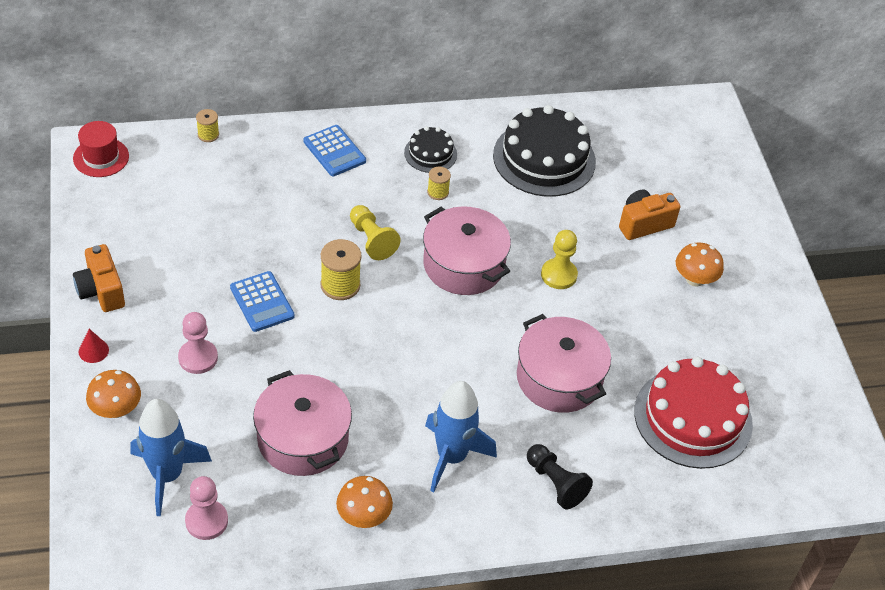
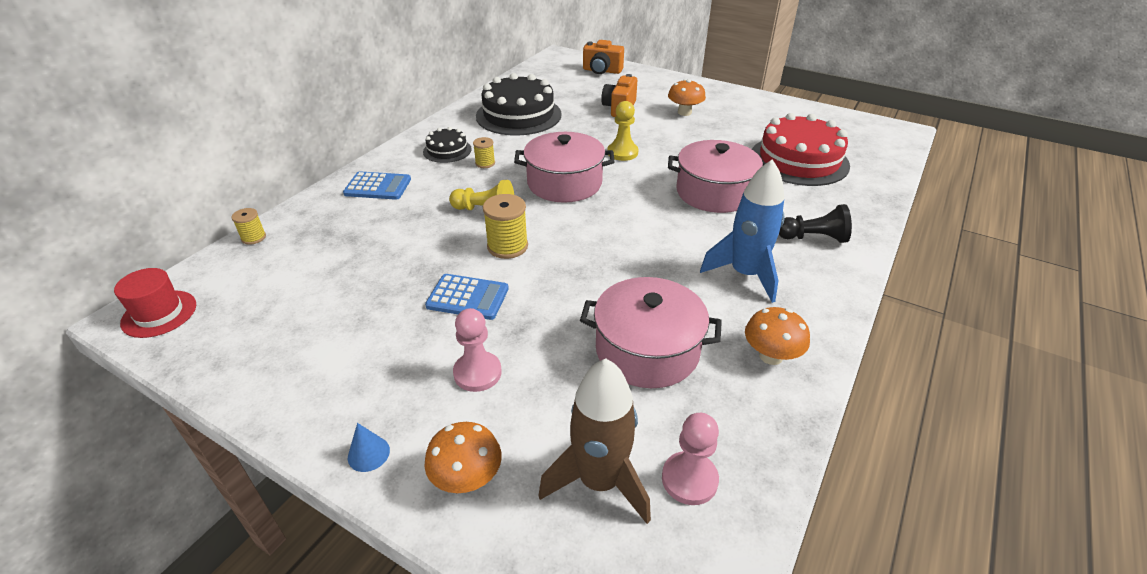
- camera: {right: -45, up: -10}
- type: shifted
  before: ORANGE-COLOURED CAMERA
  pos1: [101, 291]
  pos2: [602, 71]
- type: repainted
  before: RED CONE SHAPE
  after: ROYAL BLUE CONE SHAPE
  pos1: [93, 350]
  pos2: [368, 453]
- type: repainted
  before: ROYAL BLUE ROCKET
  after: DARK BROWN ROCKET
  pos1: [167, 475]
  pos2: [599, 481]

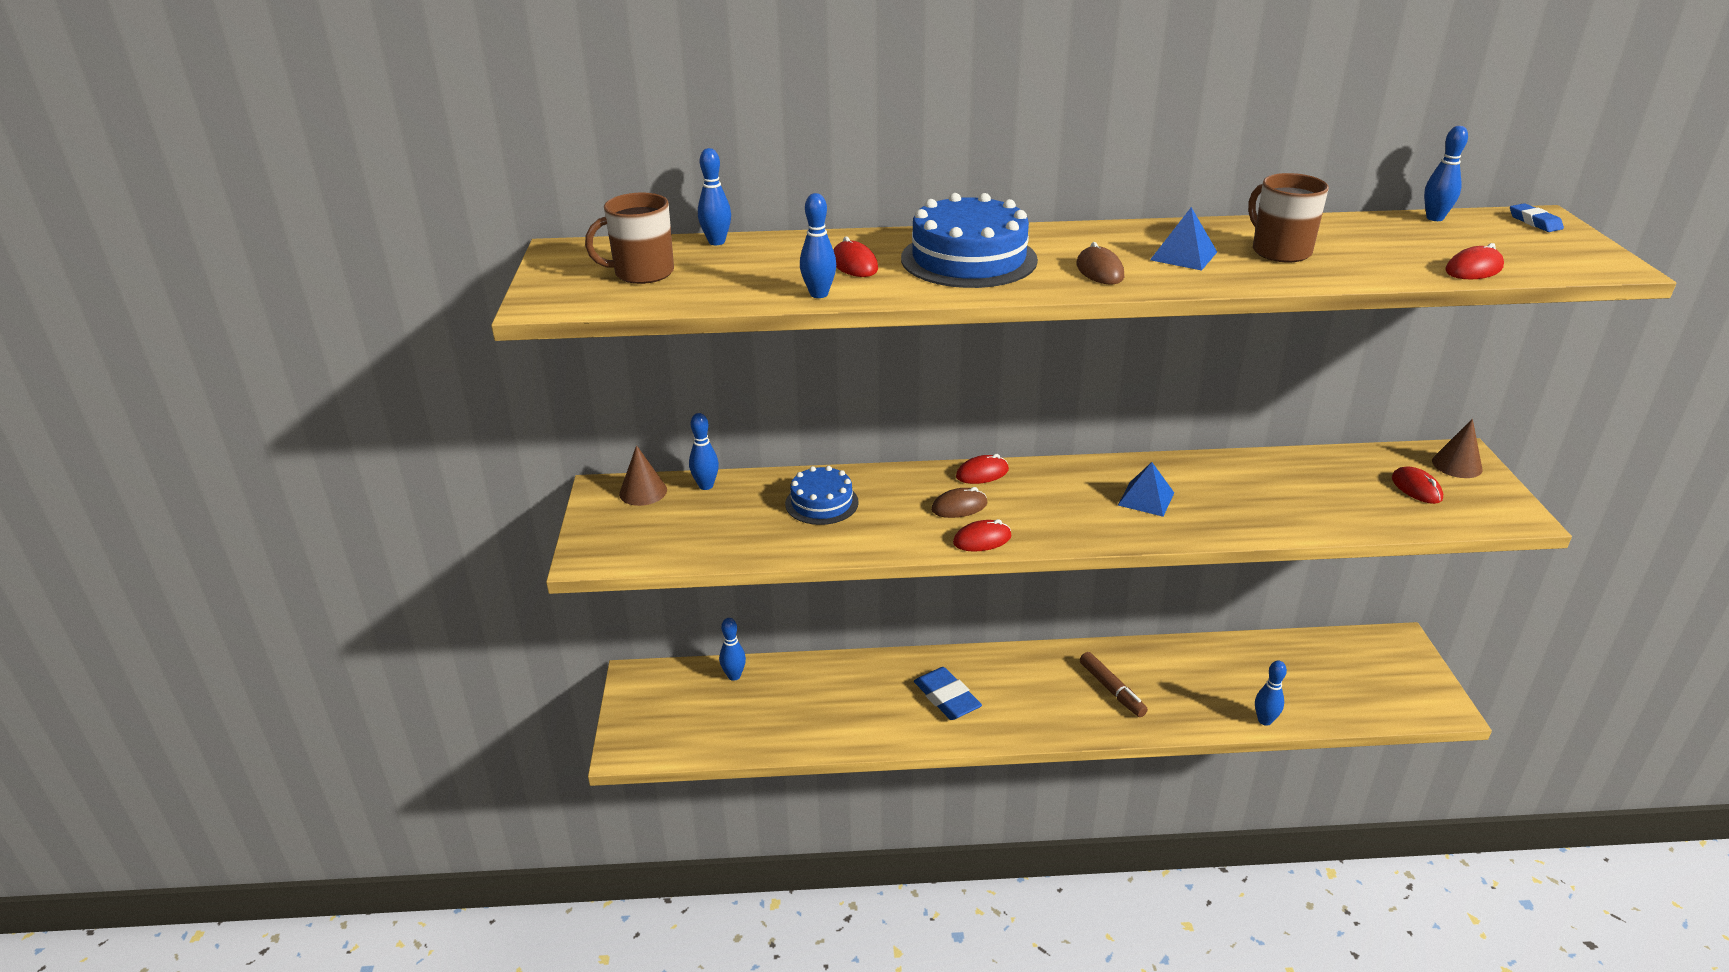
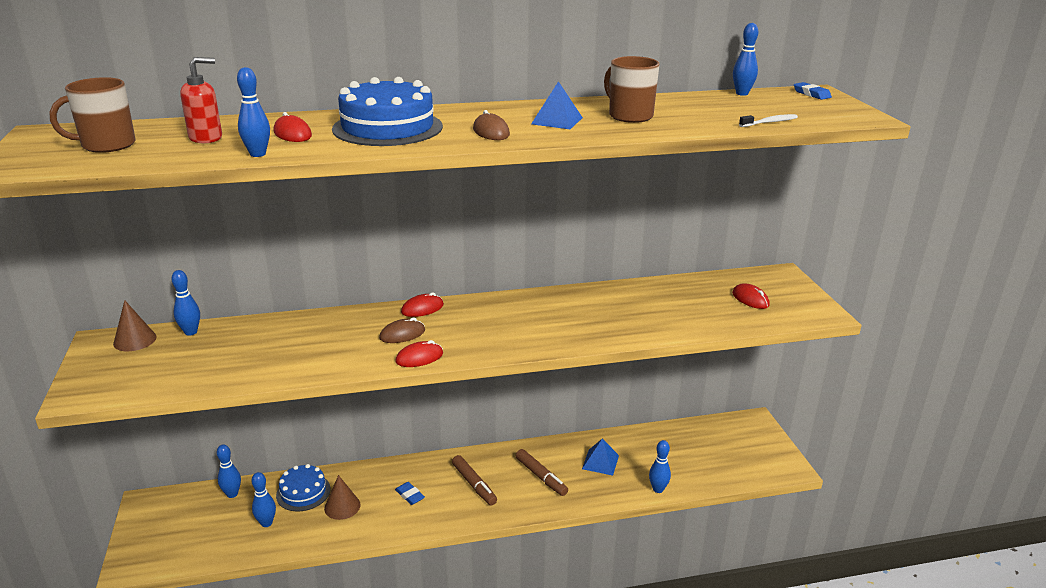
- camera: {right: -10, up: -5}
- type: new
  after: RED SOAP PUMP
  pos2: [206, 138]
- type: new
  after: DARK BROWN FELT PEN
  pos2: [474, 485]
- type: shifted
  before: ROYAL BLUE SKITTLE
  pos1: [716, 242]
  pos2: [266, 523]
- type: shifted
  before: ROYAL BLUE GATEAU
  pos1: [821, 503]
  pos2: [303, 492]
- type: shifted
  before: ROYAL BLUE PYRAMID
  pos1: [1146, 499]
  pos2: [600, 462]
- type: shifted
  before: DARK BROWN CONE SHAPE
  pos1: [1457, 465]
  pos2: [342, 506]
- type: swapped
  before: RED MOUSE
  after: SNOW-WHITE DENTAL BRUSH
  pos1: [1473, 269]
  pos2: [770, 122]
- type: scaled
  before: ROYAL BLUE ERASER
  pos1: [947, 698]
  pos2: [410, 495]
  scale: 0.55

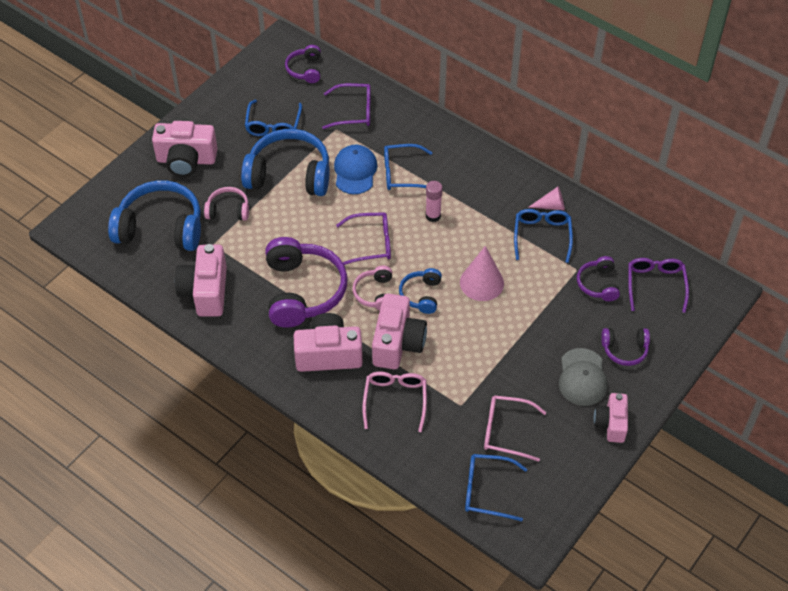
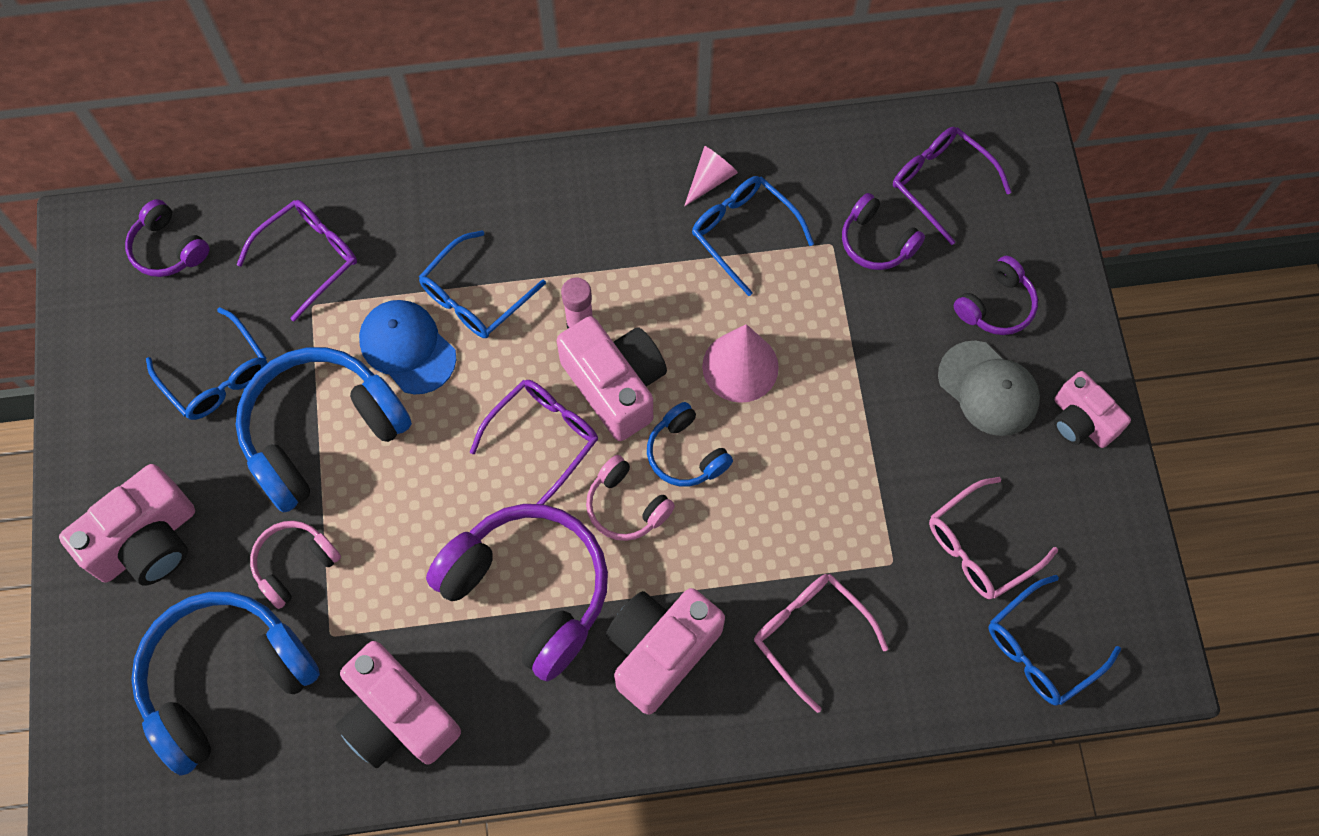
- camera: {right: -45, up: 15}
- type: shifted
  before: ROSE-PINK CAMERA
  pos1: [397, 343]
  pos2: [615, 385]

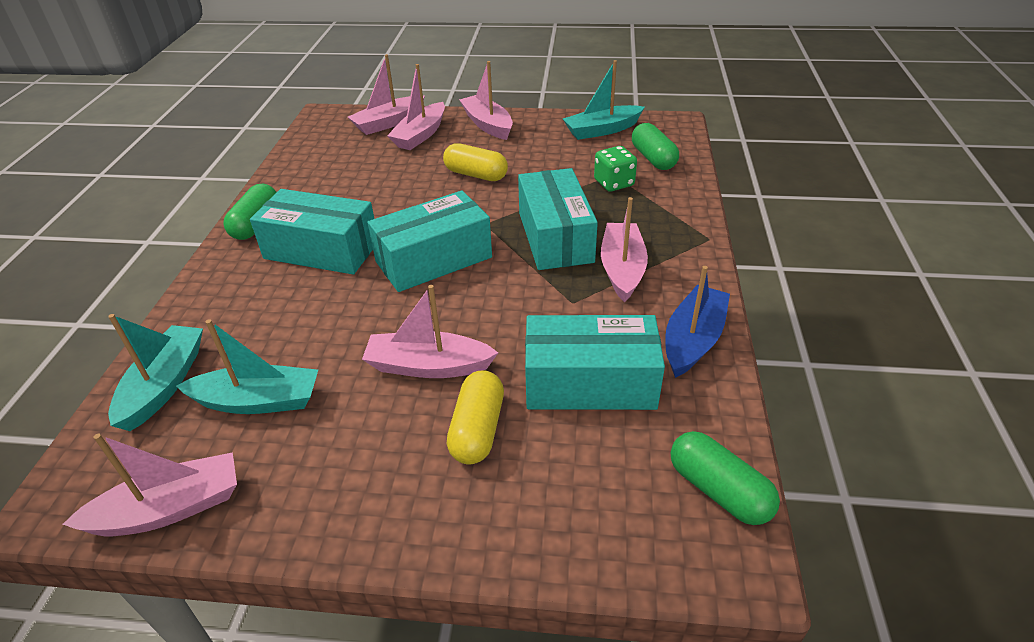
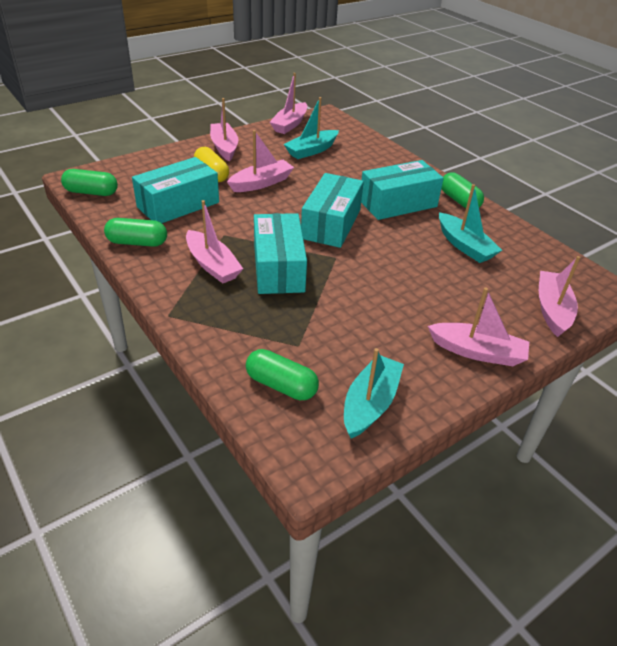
- camera: {right: 135, up: 0}
- type: gone
  before: GOLDEN PILL
  pos1: [476, 174]
- type: gone
  before: GREEN GAME DIE
  pos1: [614, 183]
- type: shifted
  before: TURQUOISE SAILBOAT
  pos1: [164, 384]
  pos2: [464, 246]
- type: shifted
  before: ROSE-PINK SAILBOAT
  pos1: [420, 135]
  pos2: [224, 147]
- type: swapped
  before: ROYAL BLUE SAILBOAT
  after: GREEN PILL
  pos1: [693, 340]
  pos2: [137, 242]
- type: rotated
  before: TURQUOISE PARCEL
  pos1: [555, 237]
  pos2: [278, 268]
  turn: 45

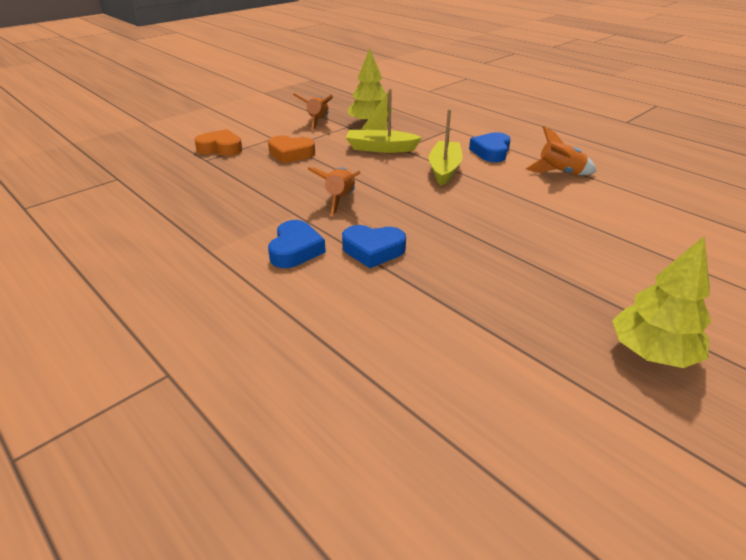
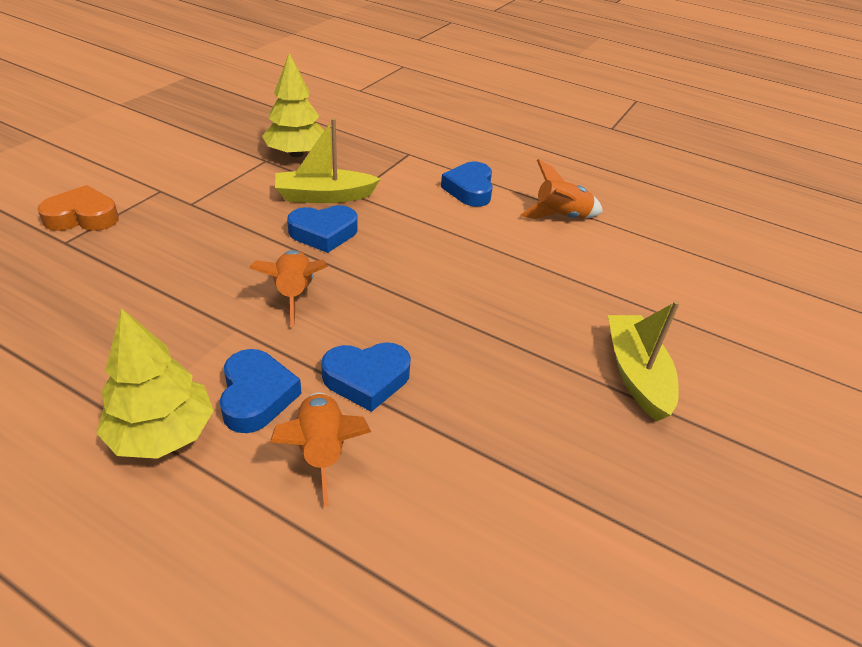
- camera: {right: -20, up: 5}
- type: gone
  before: ORANGE-COLOURED HEART SHAPE
  pos1: [291, 154]
- type: new
  after: ROYAL BLUE HEART SHAPE
  pos2: [323, 233]
- type: shifted
  before: ORANGE-COLOURED ROCKET
  pos1: [317, 121]
  pos2: [321, 451]
- type: shifted
  before: GOLDEN SAILBOAT
  pos1: [444, 169]
  pos2: [636, 374]
- type: shifted
  before: GOLDEN TREE
  pos1: [652, 353]
  pos2: [162, 434]

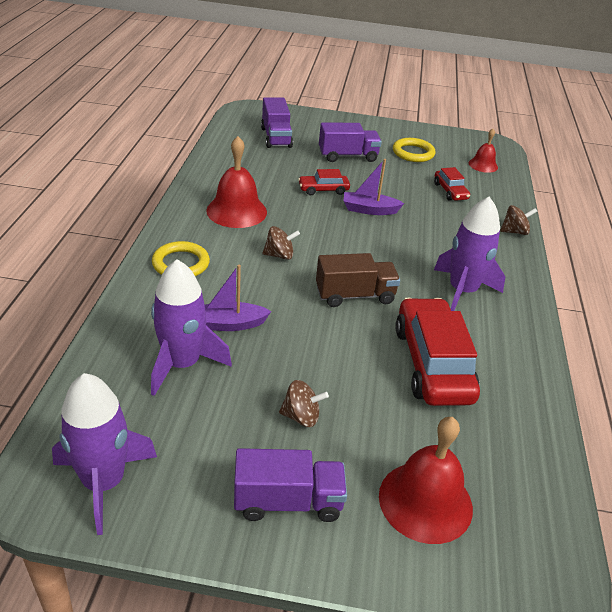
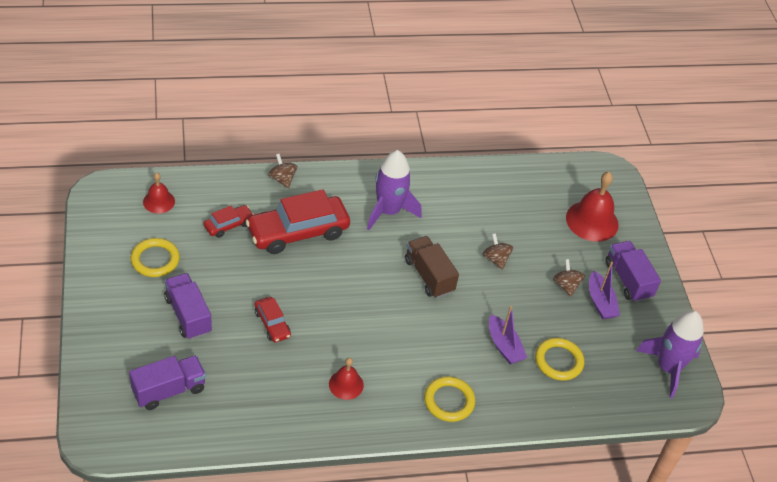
- camera: {right: -110, up: 10}
- type: shifted
  before: DARK BROWN SPINNING TOP
  pos1: [279, 255]
  pos2: [495, 259]
- type: shifted
  before: VIOLET SAILBOAT
  pos1: [369, 210]
  pos2: [600, 302]
- type: shifted
  before: RED CAR
  pos1: [432, 363]
  pos2: [298, 232]
- type: swapped
  before: VIOLET ROCKET
  after: GOLDEN HOOP
  pos1: [182, 364]
  pos2: [558, 361]
- type: scaled
  before: RED SCHOOL BELL
  pos1: [236, 211]
  pos2: [346, 384]
  scale: 0.57

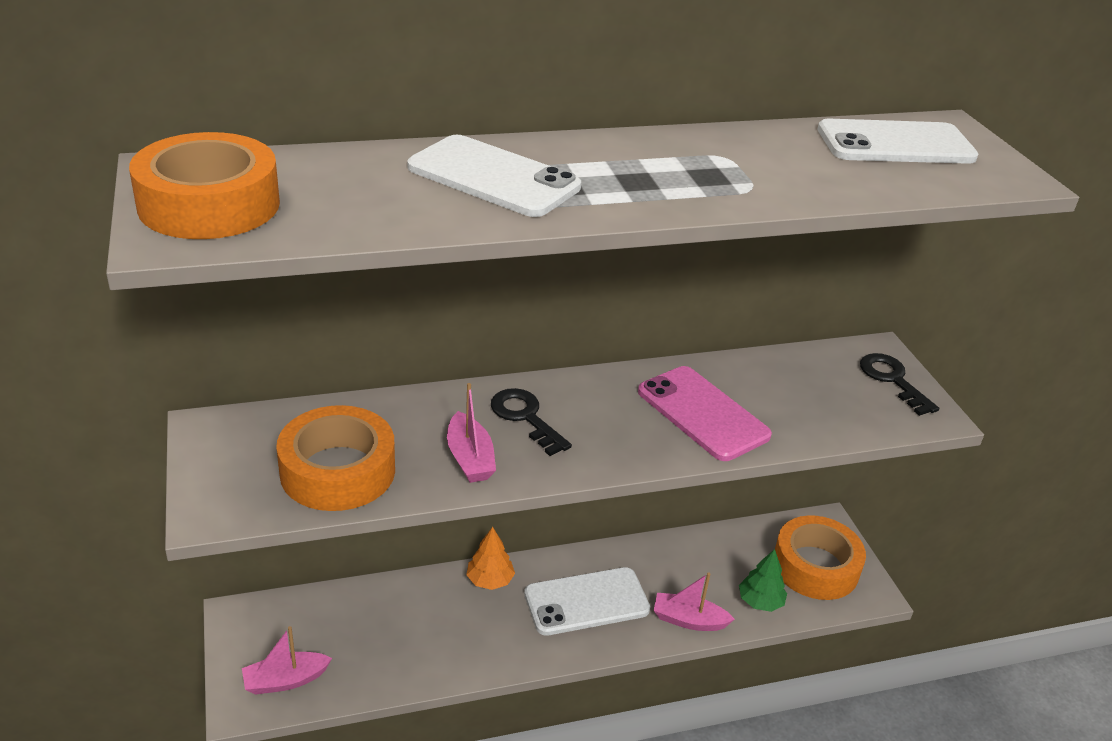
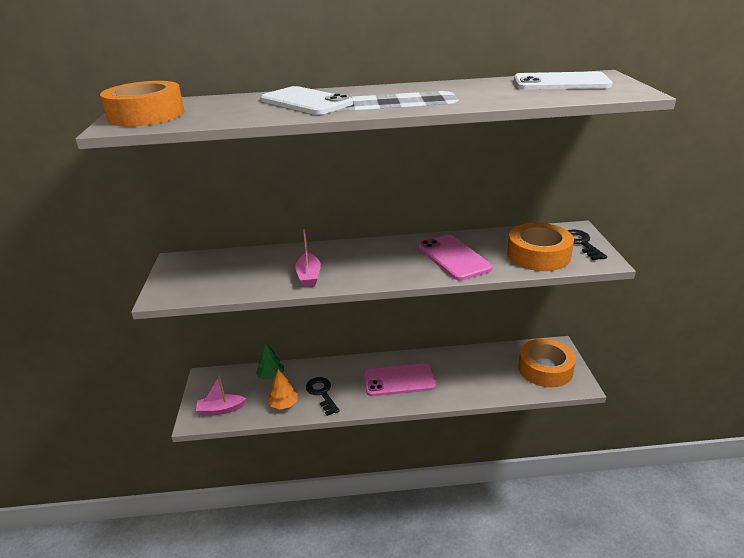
- camera: {right: 15, up: -5}
- type: gone
  before: ROSE-PINK SAILBOAT
  pos1: [688, 620]
- type: shifted
  before: ORANGE-COLOURED TAPE
  pos1: [338, 471]
  pos2: [538, 255]
- type: shifted
  before: ORANGE-COLOURED TREE
  pos1: [490, 580]
  pos2: [284, 404]
- type: shifted
  before: BLACK DOOR KEY
  pos1: [525, 417]
  pos2: [322, 393]
- type: shifted
  before: GREEN TREE
  pos1: [760, 601]
  pos2: [271, 376]
- type: repainted
  before: SNOW-WHITE MOBILE PHONE
  after: ROSE-PINK MOBILE PHONE
  pos1: [586, 602]
  pos2: [399, 380]

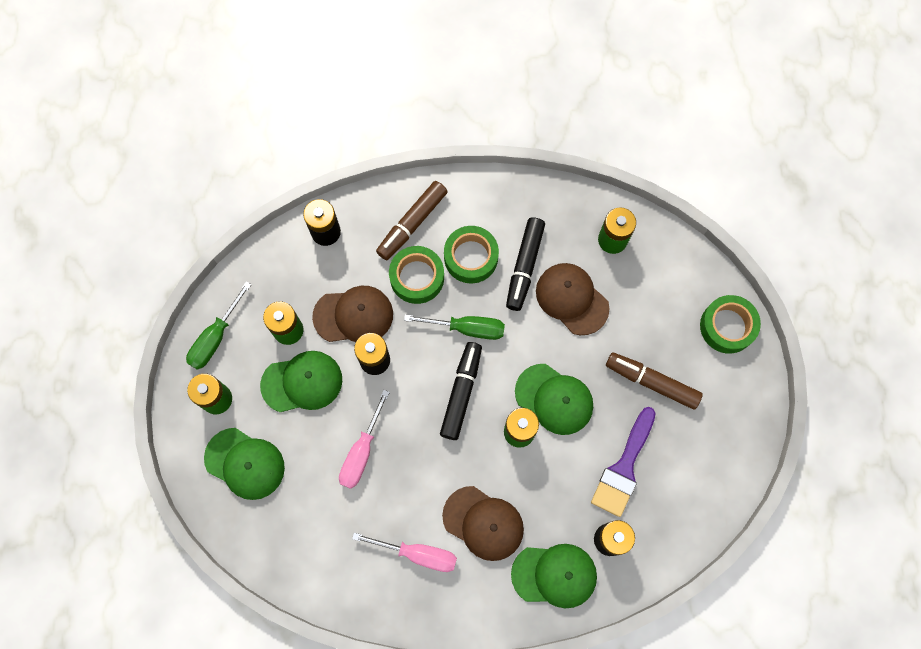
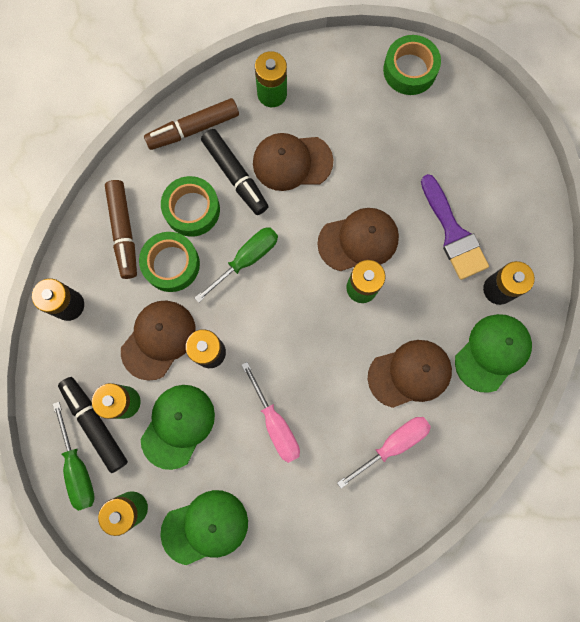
- camera: {right: -50, up: 5}
- type: shifted
  before: BLACK FELT PEN
  pos1: [461, 392]
  pos2: [95, 424]
- type: shifted
  before: DARK BROWN FELT PEN
  pos1: [651, 382]
  pos2: [193, 129]
- type: repainted
  before: GREEN PEAKED CAP
  after: DARK BROWN PEAKED CAP
  pos1: [554, 399]
  pos2: [358, 240]

